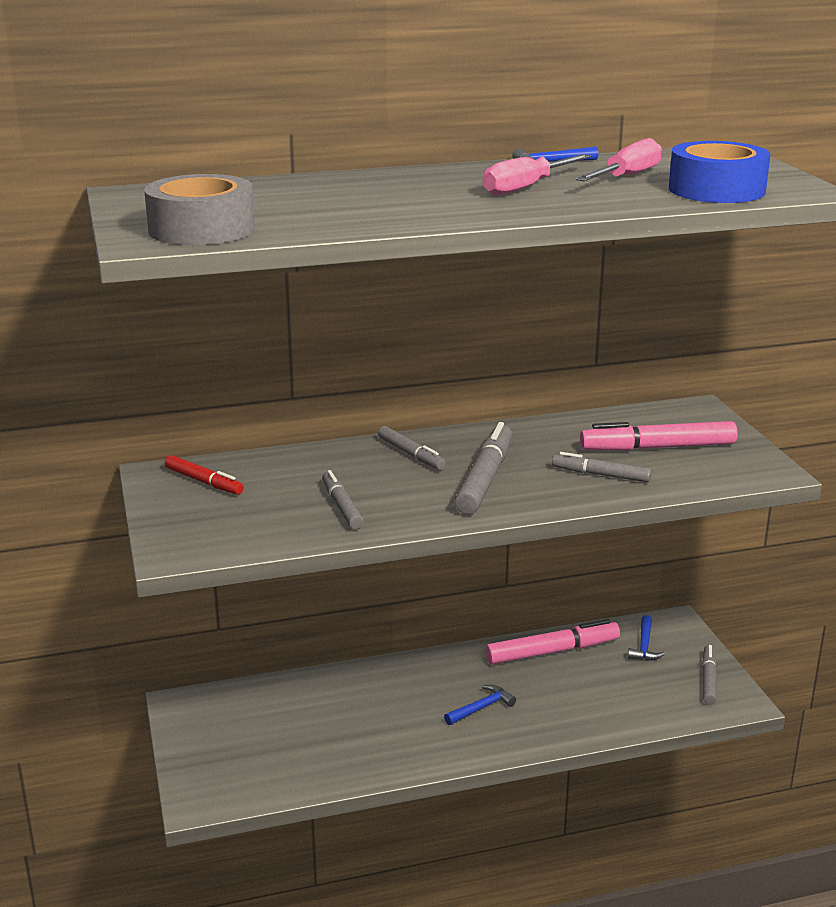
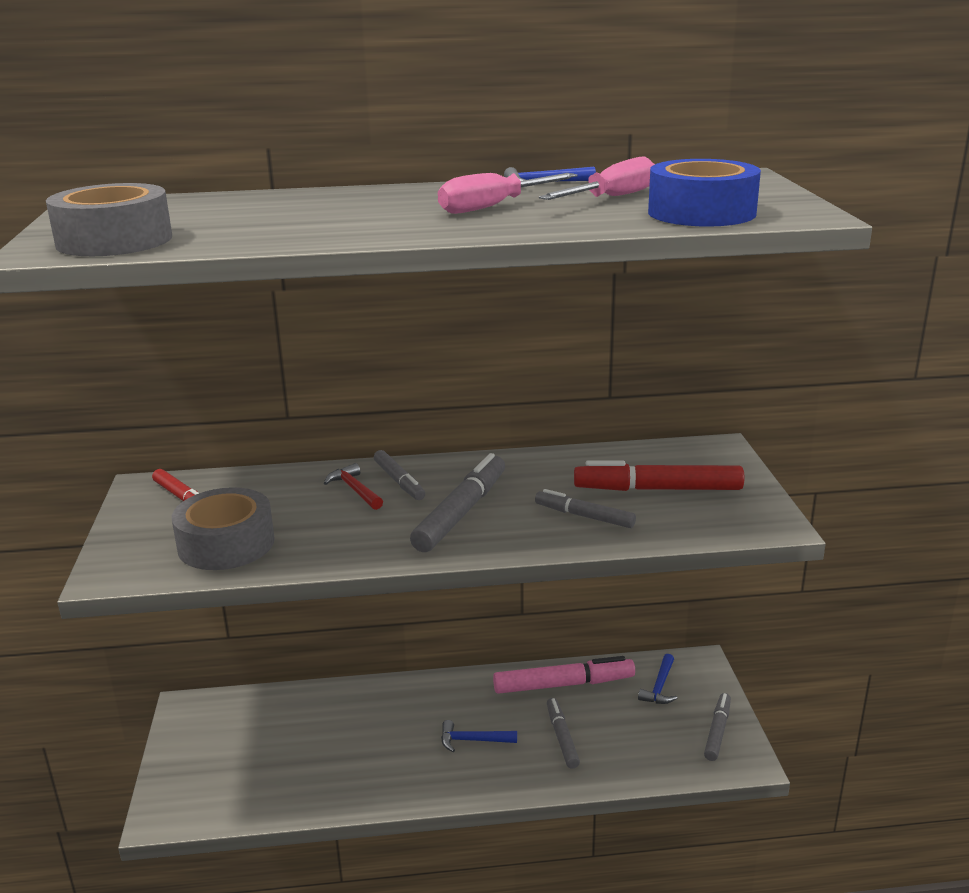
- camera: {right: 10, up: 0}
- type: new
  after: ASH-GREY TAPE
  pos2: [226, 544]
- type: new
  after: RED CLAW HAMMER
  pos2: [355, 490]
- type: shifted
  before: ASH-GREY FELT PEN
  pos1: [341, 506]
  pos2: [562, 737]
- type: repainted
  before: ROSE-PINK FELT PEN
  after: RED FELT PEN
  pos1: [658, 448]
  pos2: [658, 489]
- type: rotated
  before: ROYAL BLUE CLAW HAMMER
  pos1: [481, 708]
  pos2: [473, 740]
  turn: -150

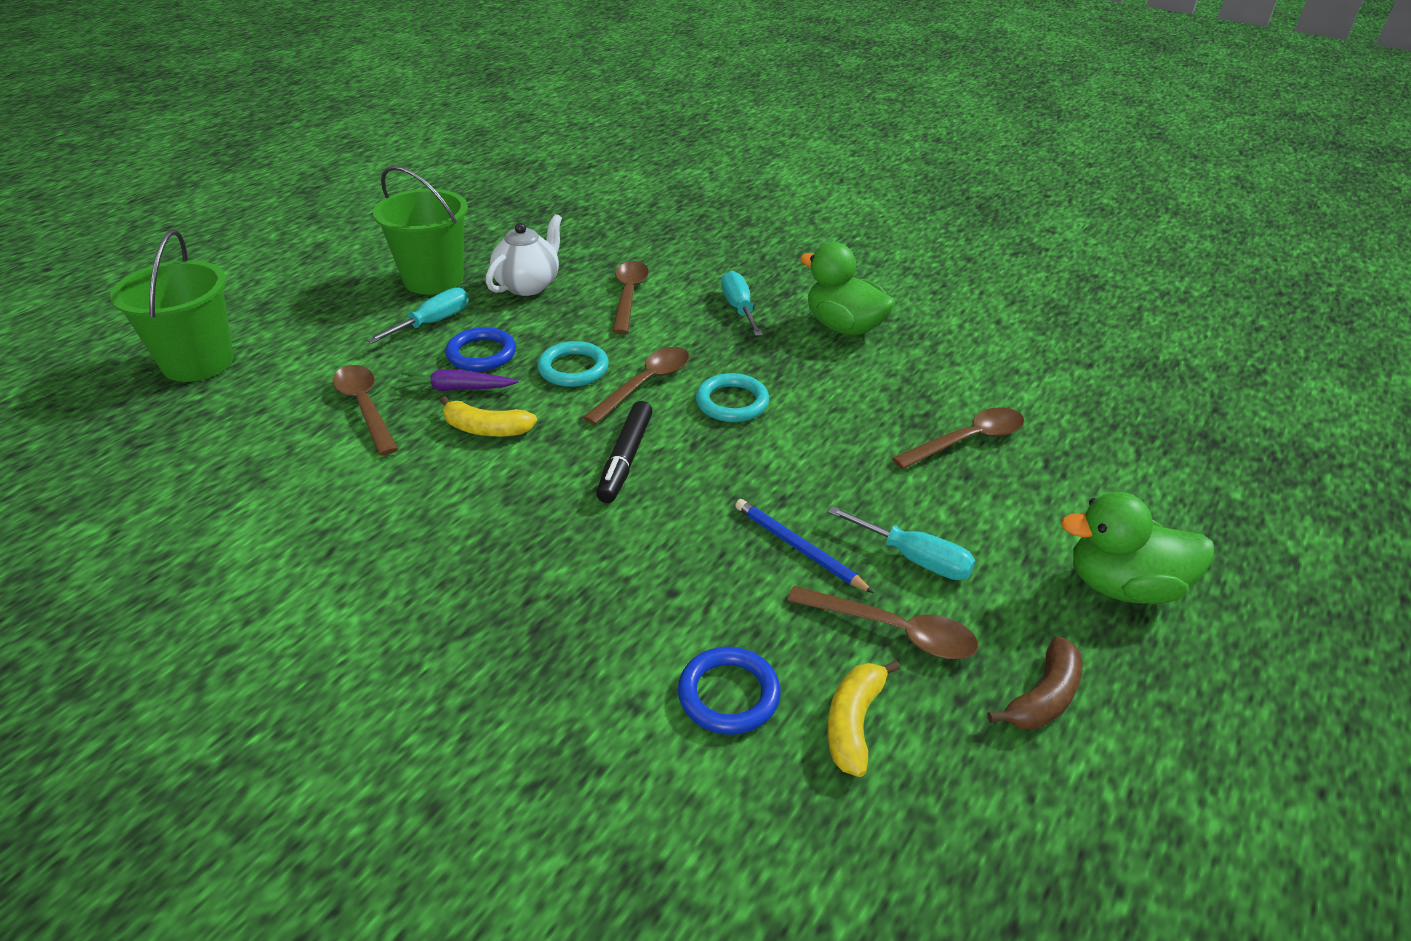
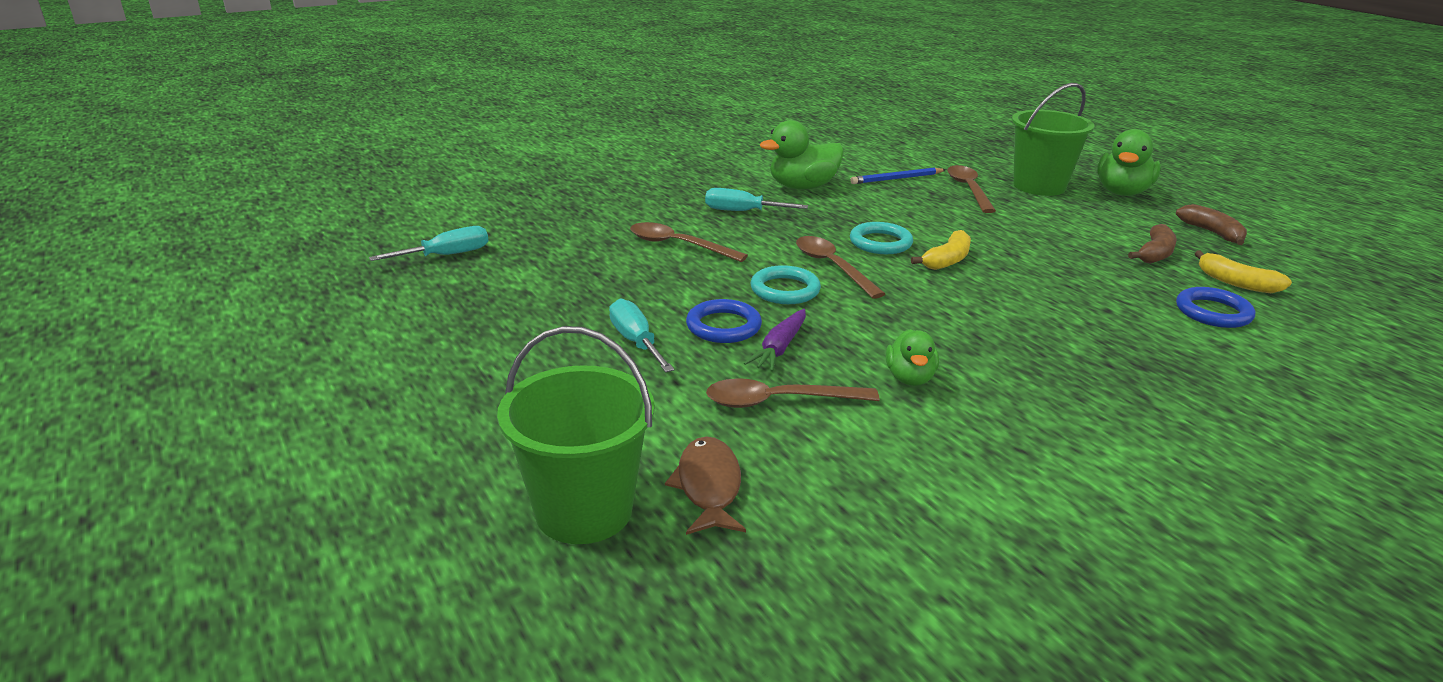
- camera: {right: -65, up: -10}
- type: gone
  before: SNOW-WHITE TEAPOT
  pos1: [528, 285]
- type: gone
  before: BLACK FELT PEN
  pos1: [626, 459]
- type: new
  after: DARK BROWN FISH FIGURE
  pos2: [708, 487]
- type: new
  after: GREEN TOY DUCK
  pos2: [909, 378]
- type: shifted
  before: GREEN PAIL
  pos1: [433, 279]
  pos2: [1039, 186]
- type: shifted
  before: GOLDEN BANANA
  pos1: [486, 429]
  pos2: [947, 260]
- type: shifted
  before: ROYAL BLUE PENCIL
  pos1: [798, 548]
  pos2: [897, 179]
- type: shifted
  before: TURQUOISE FLAT SCREWDRIVER
  pos1: [914, 559]
  pos2: [447, 255]
- type: swapped
  before: DARK BROWN SPOON
  after: DARK BROWN BANANA
  pos1: [893, 631]
  pos2: [1155, 254]

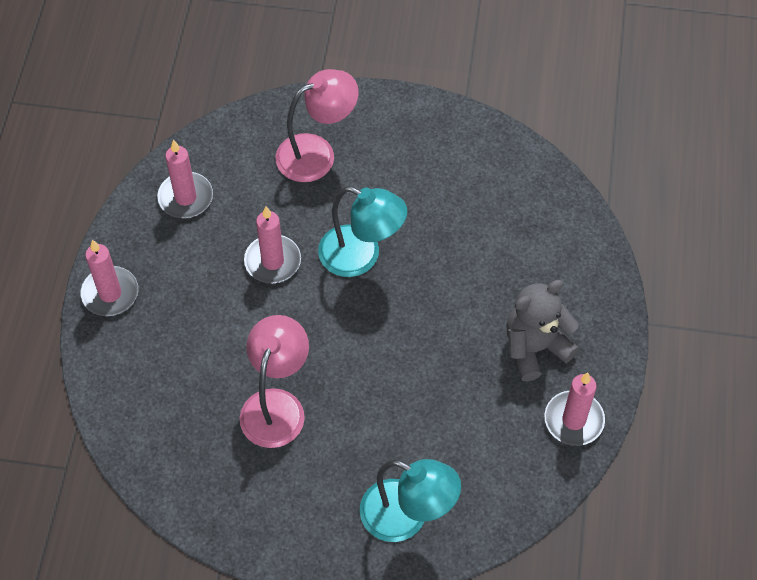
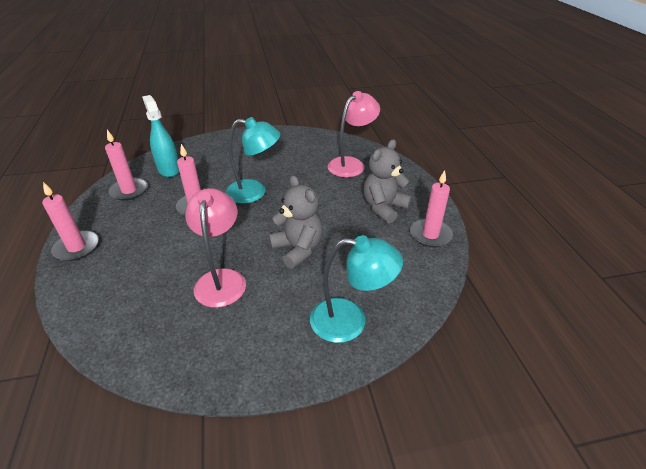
- camera: {right: -20, up: -20}
- type: new
  after: TURQUOISE SPRAYER
  pos2: [169, 169]
- type: new
  after: ASH-GREY STUFFED BEAR
  pos2: [298, 249]
- type: shifted
  before: ROSE-PINK READING LAMP
  pos1: [317, 153]
  pos2: [351, 164]

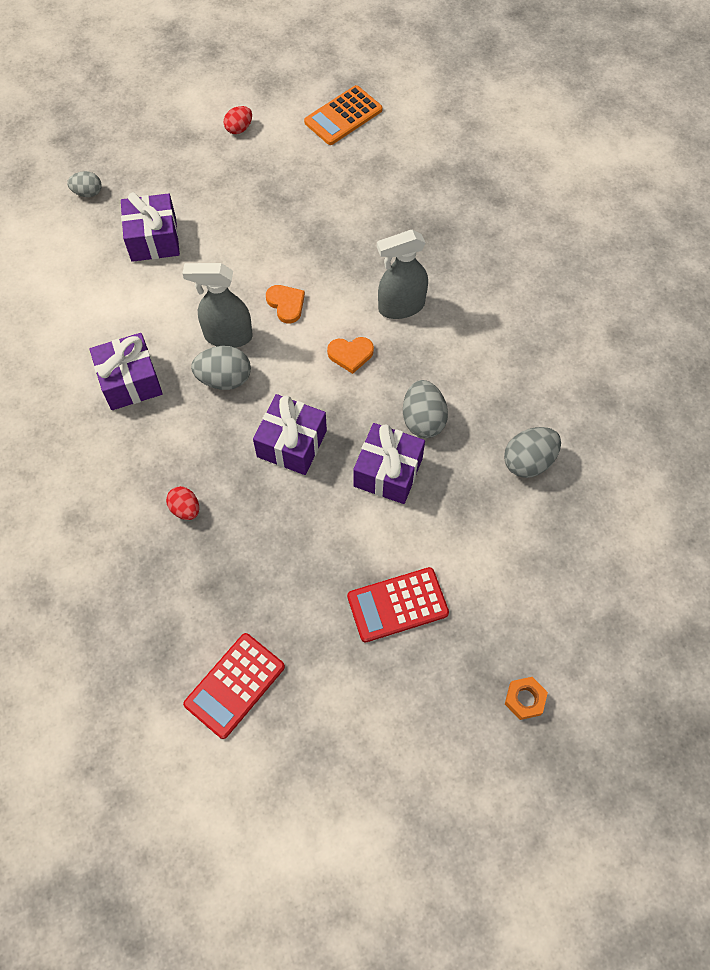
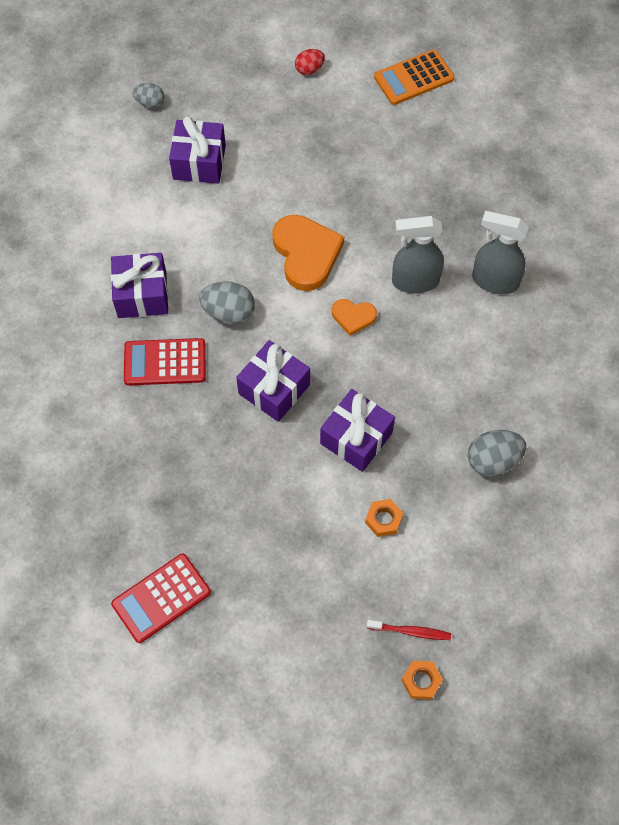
- camera: {right: 15, up: 0}
- type: gone
  before: RED TOY EGG
  pos1: [185, 509]
- type: gone
  before: ASH-GREY TOY EGG
  pos1: [423, 420]
- type: new
  after: ORANGE-COLOURED HEXAGON NUT
  pos2: [383, 519]
- type: new
  after: RED DENTAL BRUSH
  pos2: [410, 631]
- type: shifted
  before: ASH-GREY SPRAYER
  pos1: [227, 336]
  pos2: [494, 281]
- type: shifted
  before: RED POCKET CALCULATOR
  pos1: [397, 605]
  pos2: [165, 362]
- type: scaled
  before: ORANGE-COLOURED HEART SHAPE
  pos1: [286, 304]
  pos2: [306, 254]
  scale: 1.89

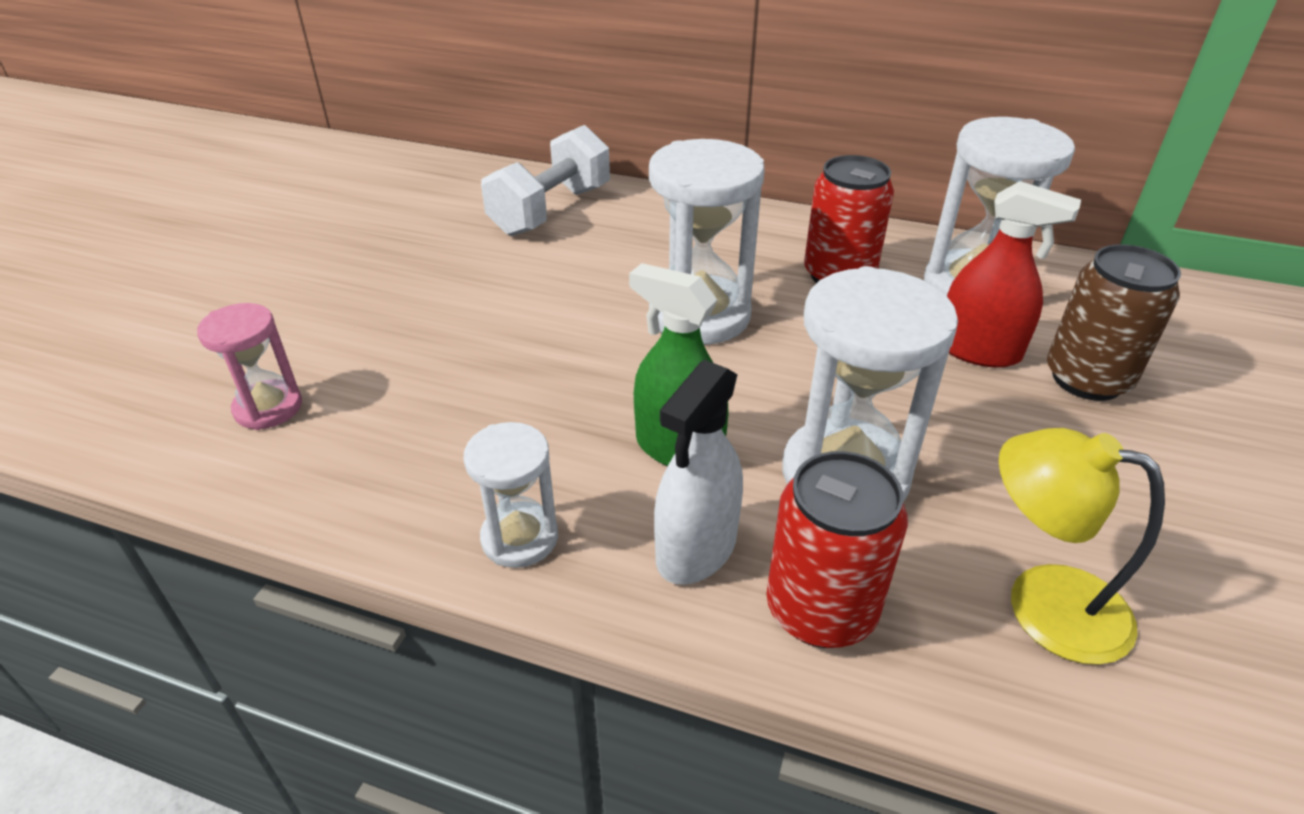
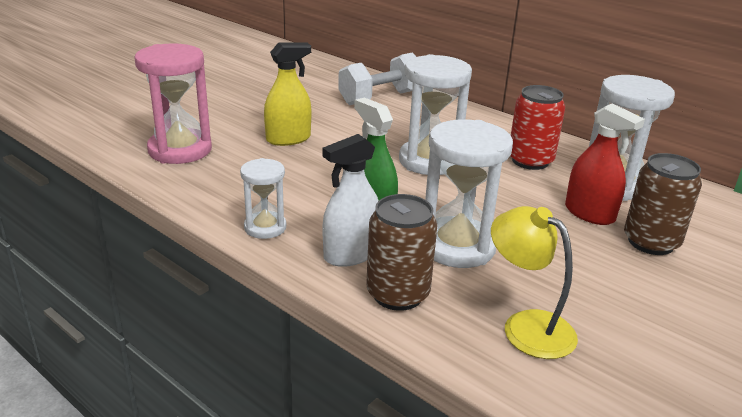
- camera: {right: 20, up: -10}
- type: new
  after: GOLDEN SPRAYER
  pos2: [288, 139]
- type: repainted
  before: RED CAN
  after: DARK BROWN CAN
  pos1: [821, 610]
  pos2: [398, 294]
- type: scaled
  before: ROSE-PINK HOURGLASS
  pos1: [268, 408]
  pos2: [180, 150]
  scale: 1.77

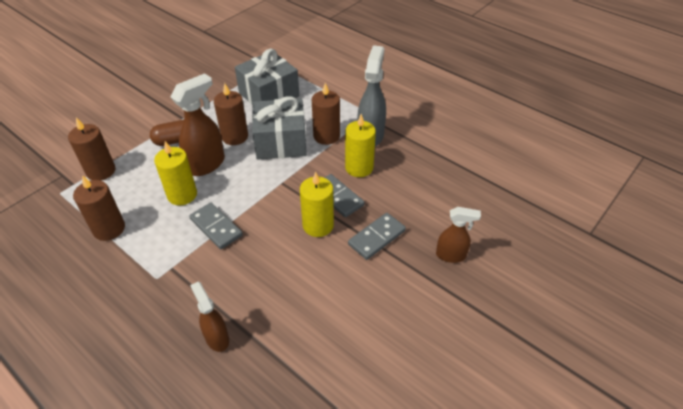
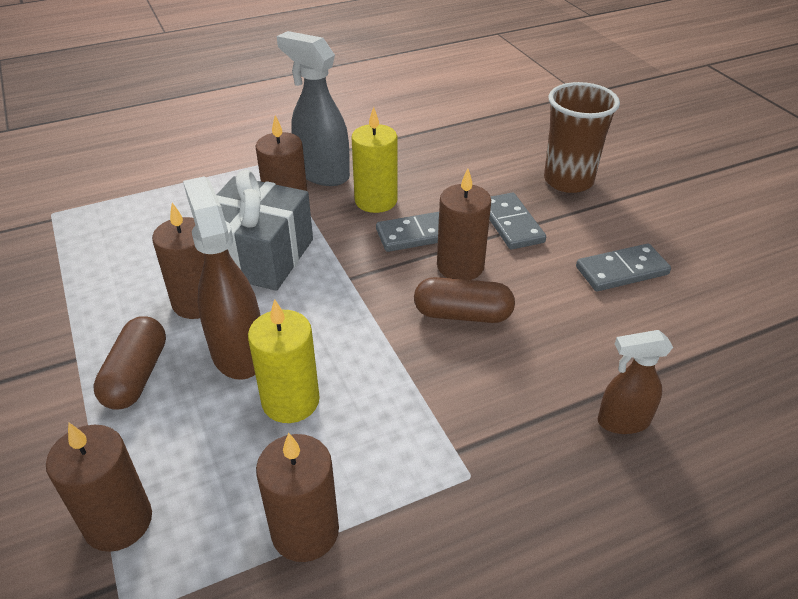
- camera: {right: -65, up: -5}
- type: gone
  before: ASH-GREY GIFT
  pos1: [269, 94]
- type: new
  after: DARK BROWN PILL
  pos2: [462, 315]
- type: shifted
  before: ASH-GREY DOMINO TILE
  pos1: [216, 227]
  pos2: [622, 271]
- type: swapped
  before: DARK BROWN SPRAYER
  after: DARK BROWN BEAKER
  pos1: [451, 255]
  pos2: [568, 181]
- type: repainted
  before: GOLDEN CANDLE
  after: DARK BROWN CANDLE
  pos1: [318, 225]
  pos2: [460, 266]

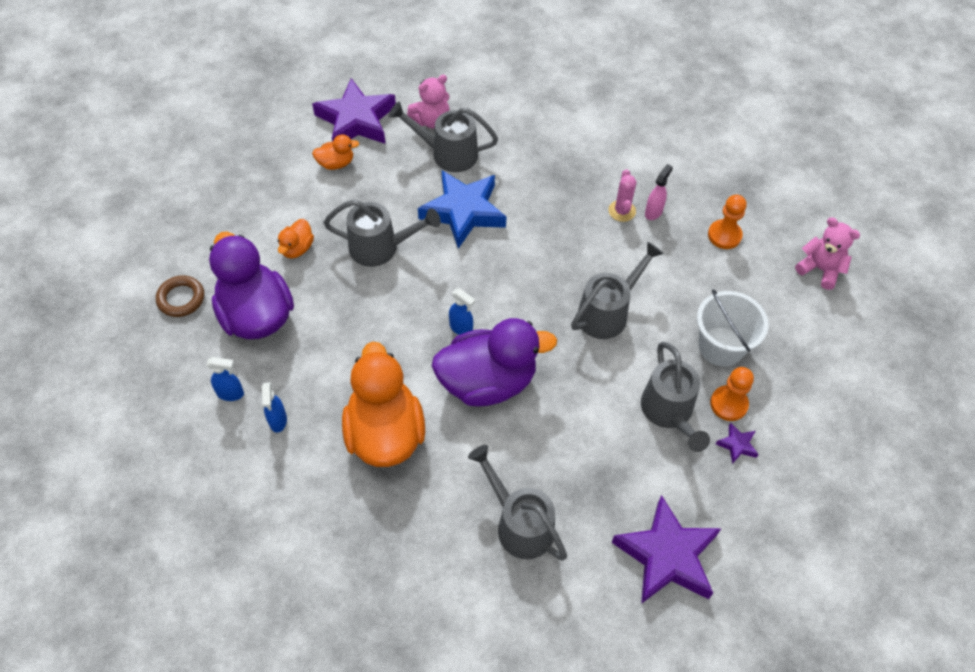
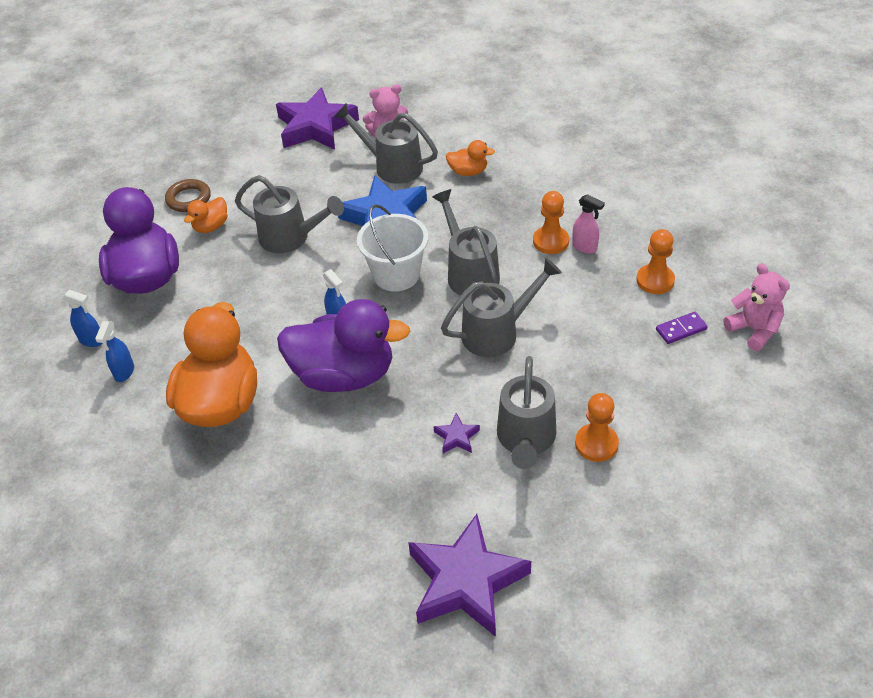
- camera: {right: 20, up: -10}
- type: new
  after: VIOLET DOMINO TILE
  pos2: [681, 329]
- type: shifted
  before: DARK BROWN HOOP
  pos1: [181, 298]
  pos2: [188, 199]
- type: shifted
  before: ORANGE-COLOURED TOY DUCK
  pos1: [336, 163]
  pos2: [468, 172]
- type: shifted
  before: ASH-GREY WATERING POT
  pos1: [519, 523]
  pos2: [469, 273]
- type: shifted
  before: SNOW-WHITE PAIL
  pos1: [721, 346]
  pos2: [396, 275]
- type: shifted
  before: VIOLET FIVE-POINTED STAR
  pos1: [737, 445]
  pos2: [457, 437]
- type: swapped
  before: ROSE-PINK SAGUARO CACTUS
  after: ORANGE-COLOURED GAME PAWN
  pos1: [622, 211]
  pos2: [550, 241]
- type: rotated
  before: ROSE-PINK SPRAYER
  pos1: [653, 212]
  pos2: [585, 247]
  turn: 75

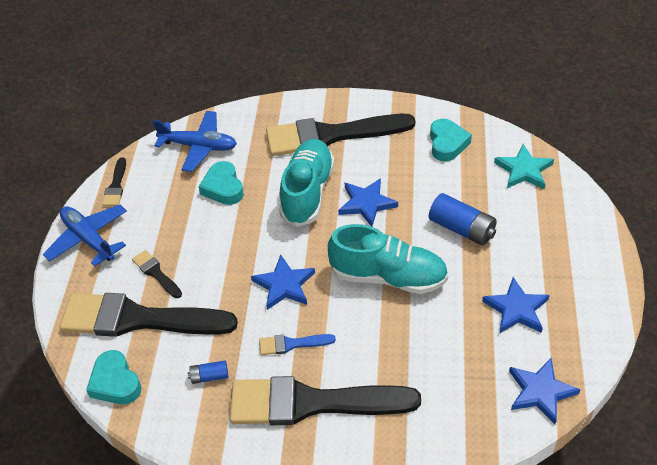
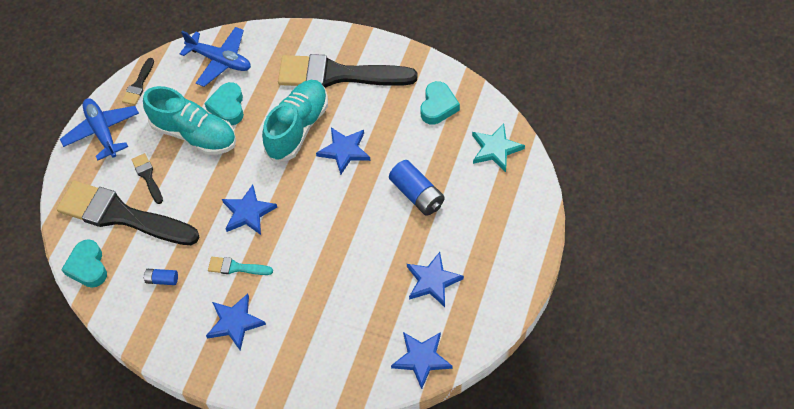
- camera: {right: 15, up: 10}
- type: shifted
  before: TURQUOISE LACE-UP SHOE
  pos1: [388, 277]
  pos2: [195, 134]
- type: swapped
  before: BLACK PAINTBRUSH
  after: ROYAL BLUE FIVE-POINTED STAR
  pos1: [312, 403]
  pos2: [235, 322]
- type: repainted
  before: ROYAL BLUE PAINTBRUSH
  after: TURQUOISE PAINTBRUSH
  pos1: [292, 344]
  pos2: [236, 267]

